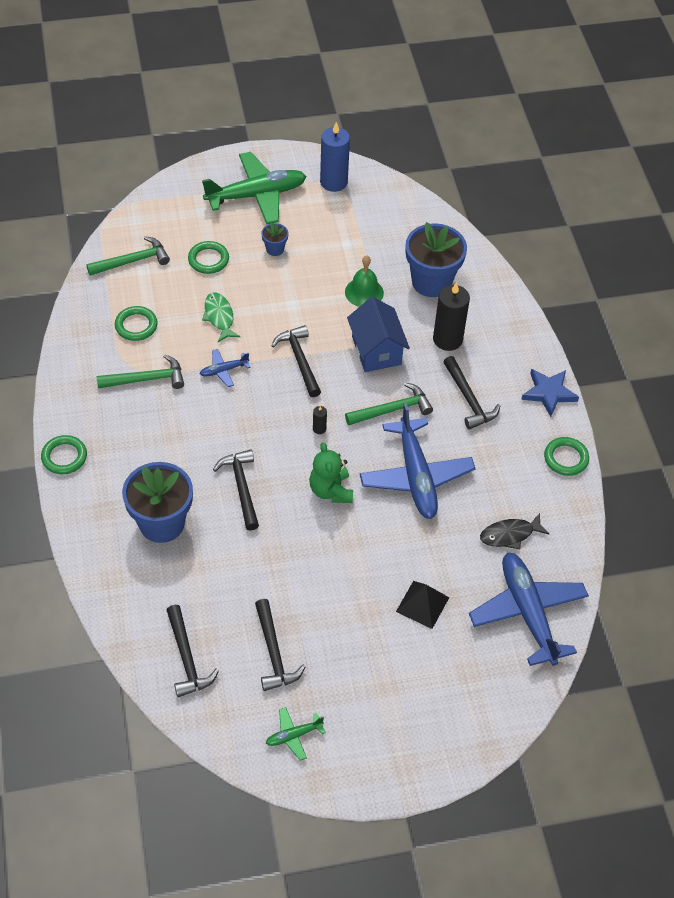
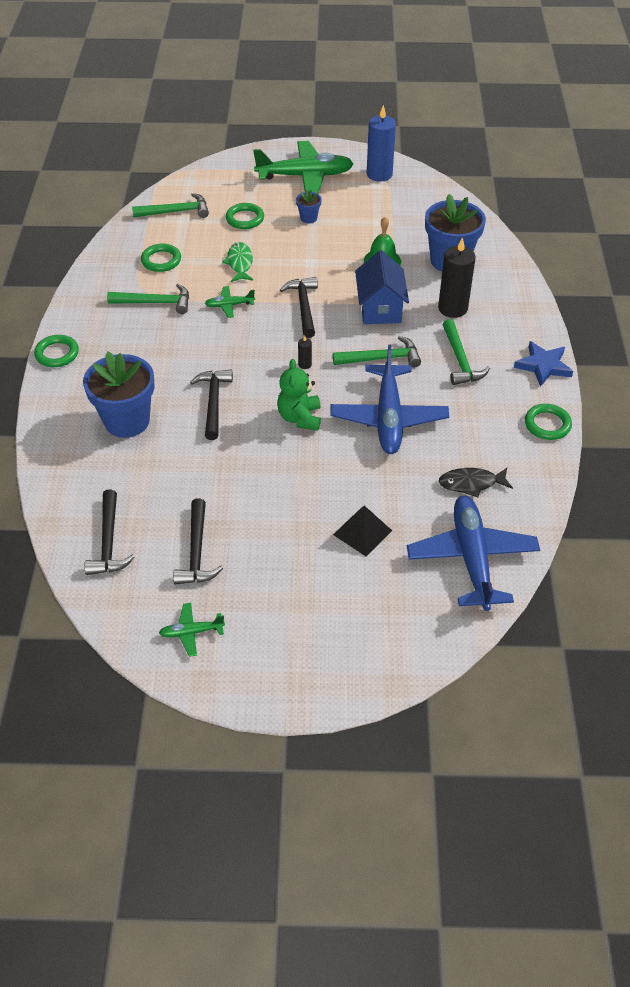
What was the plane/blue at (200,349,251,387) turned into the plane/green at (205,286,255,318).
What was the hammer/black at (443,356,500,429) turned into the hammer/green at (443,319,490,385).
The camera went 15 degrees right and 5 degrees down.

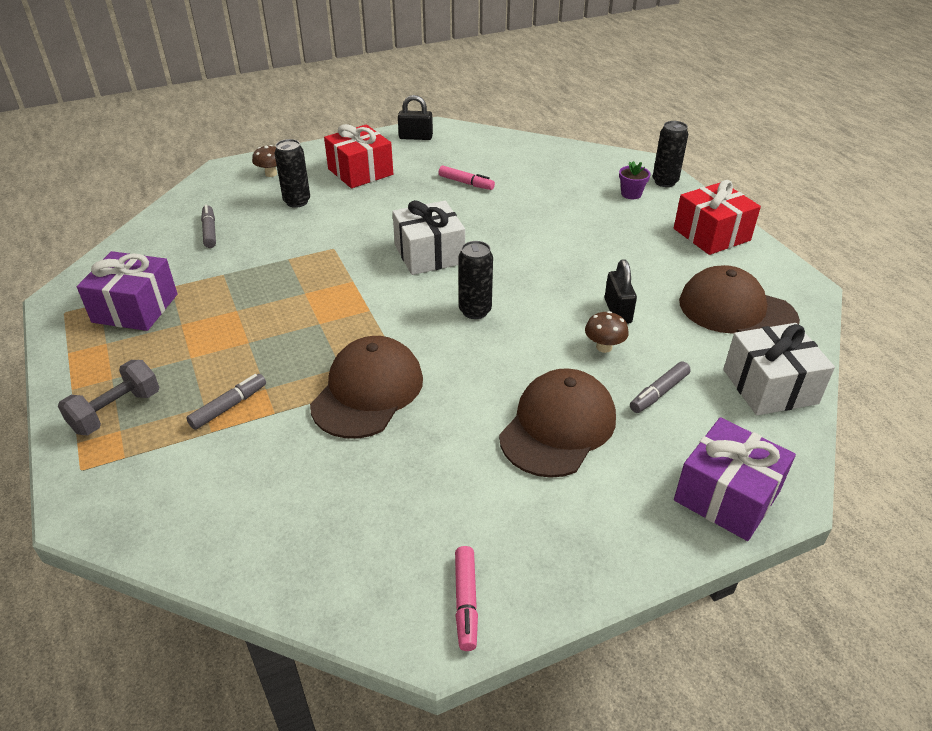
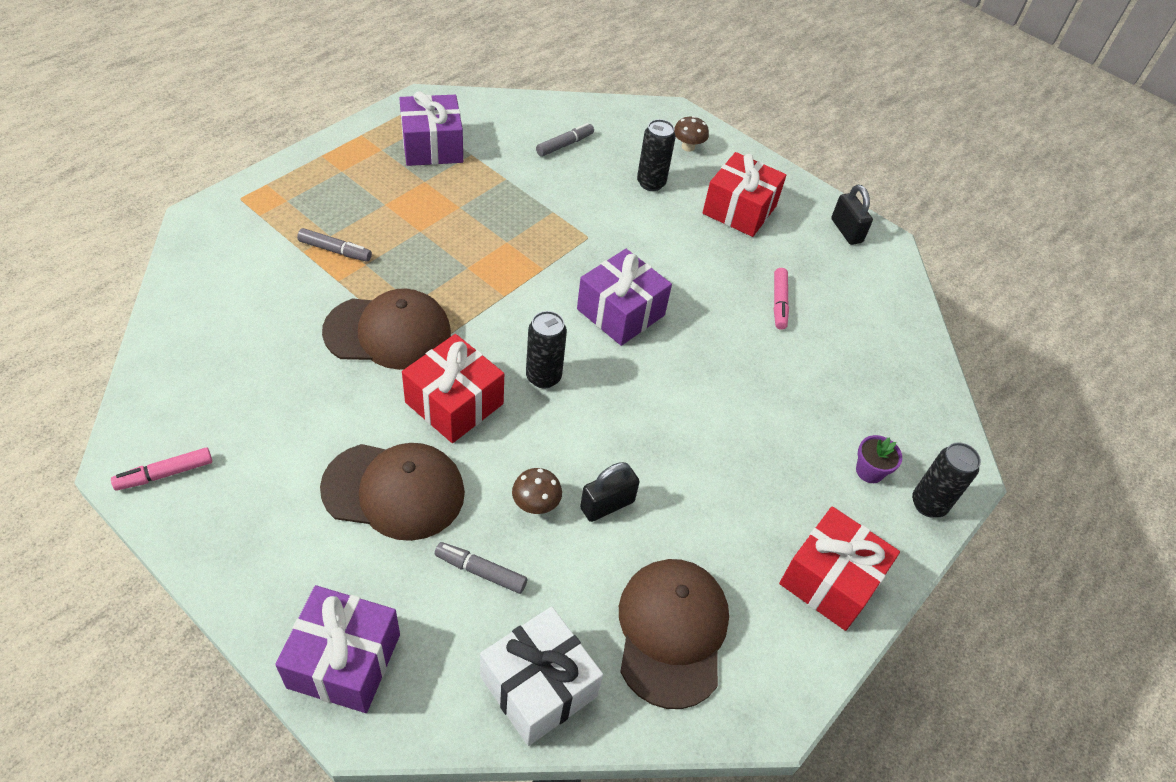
The second view lost the dumbbell/grey at (58,360,159,435).
What was the gift/white at (392,200,465,275) turned into the gift/purple at (577,249,672,346).
The second view gained the gift/red at (402,334,504,443).
The camera went 60 degrees right and 10 degrees up.

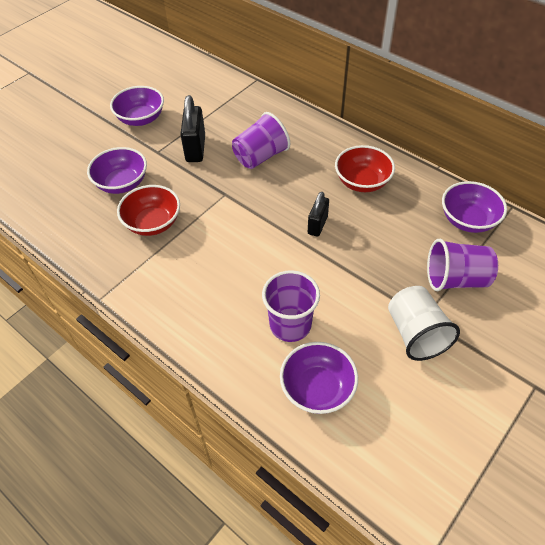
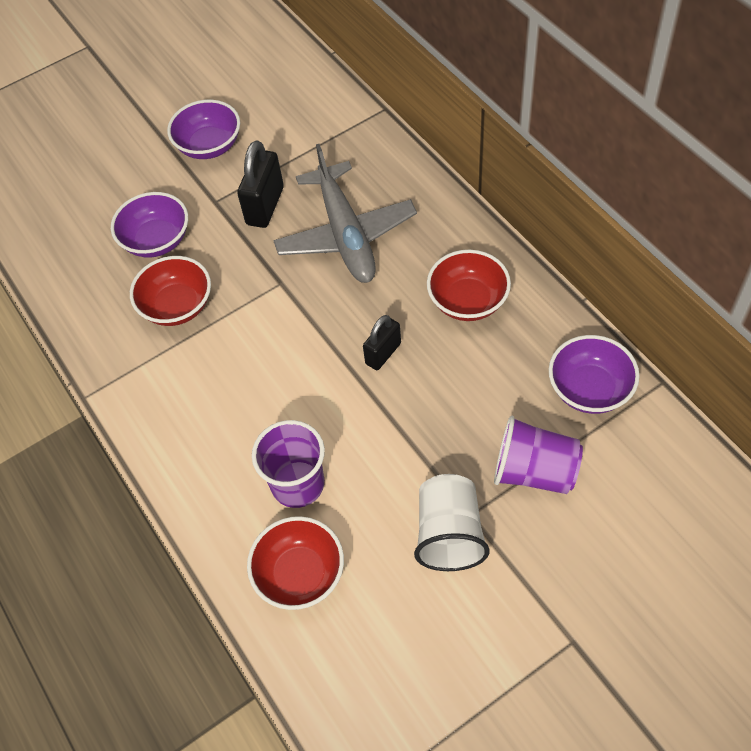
Where the cup/purple stood at (232,112,290,169), the plane/grey came to stand at (273,144,417,283).
What was the bowl/purple at (280,342,358,414) turned into the bowl/red at (247,516,344,610).
The camera went 20 degrees right and 5 degrees up.

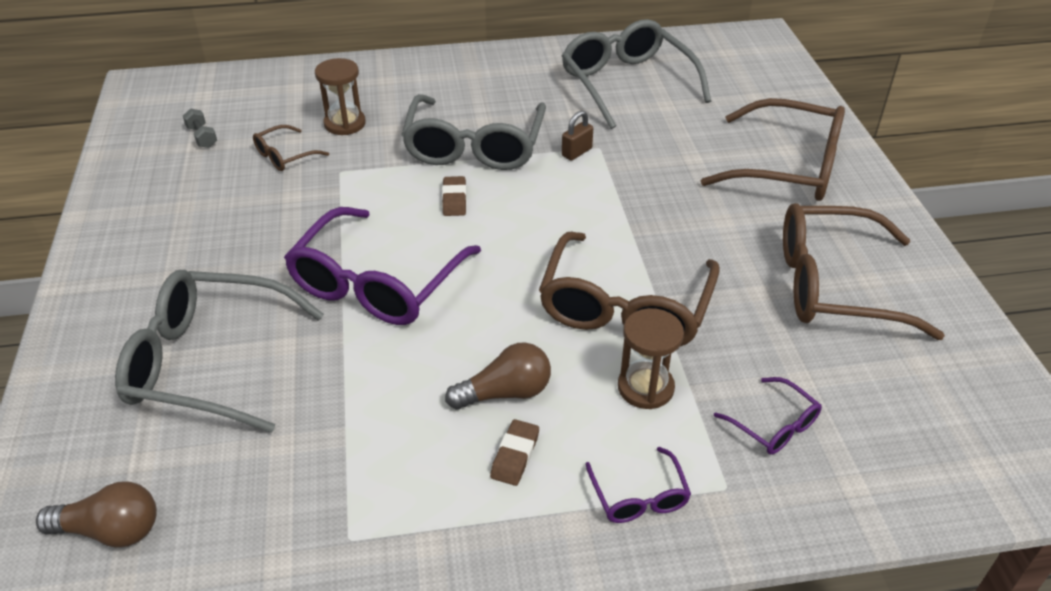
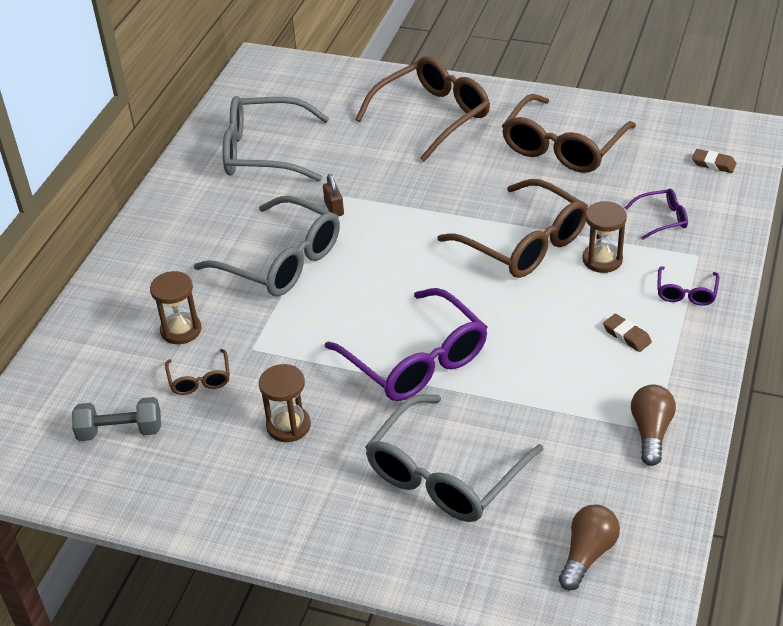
The size of the dumbbell/grey at (183,108,217,148) changed by a factor of 1.65.
The eraser/brown ended up elsewhere, having gone from (442,176,467,216) to (692,149,736,173).
The light bulb/brown ended up elsewhere, having gone from (445,342,551,410) to (631,384,676,466).
The glasses/purple at (585,447,691,523) ended up facing another way, 90 degrees clockwise from before.
The second view gained the hourglass/brown at (259,364,311,442).
The camera went 60 degrees left and 0 degrees up.

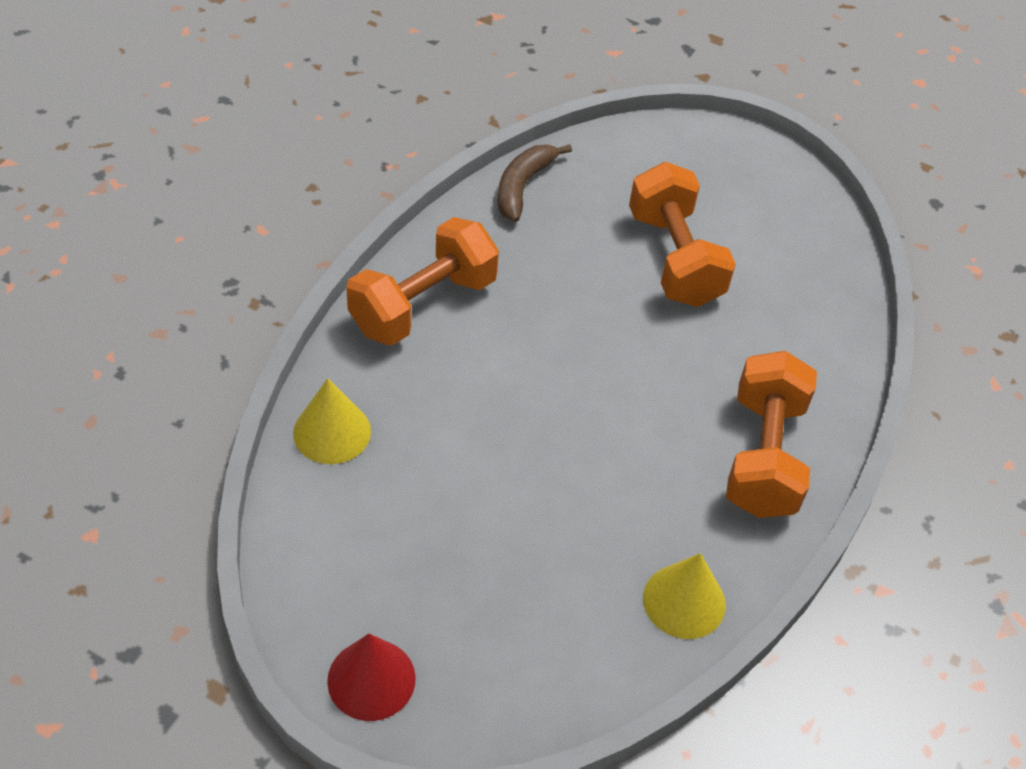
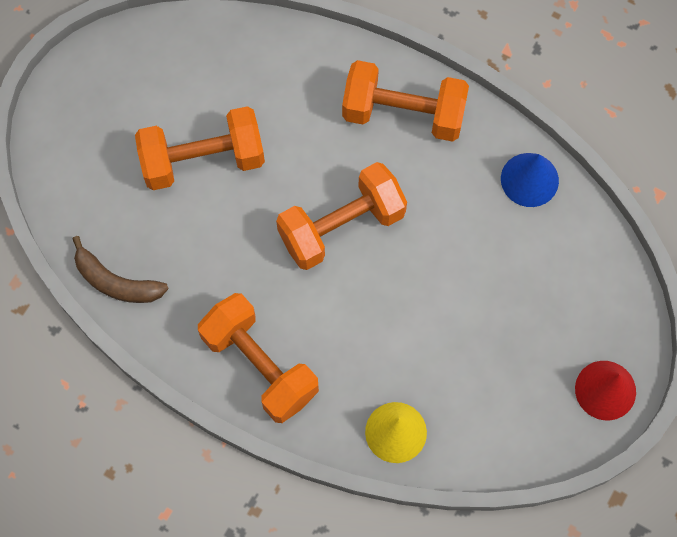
What was the cone/yellow at (643,553,726,639) turned into the cone/blue at (501,153,559,207).
The second view gained the dumbbell/orange at (276,162,407,270).
The camera went 85 degrees left and 20 degrees up.

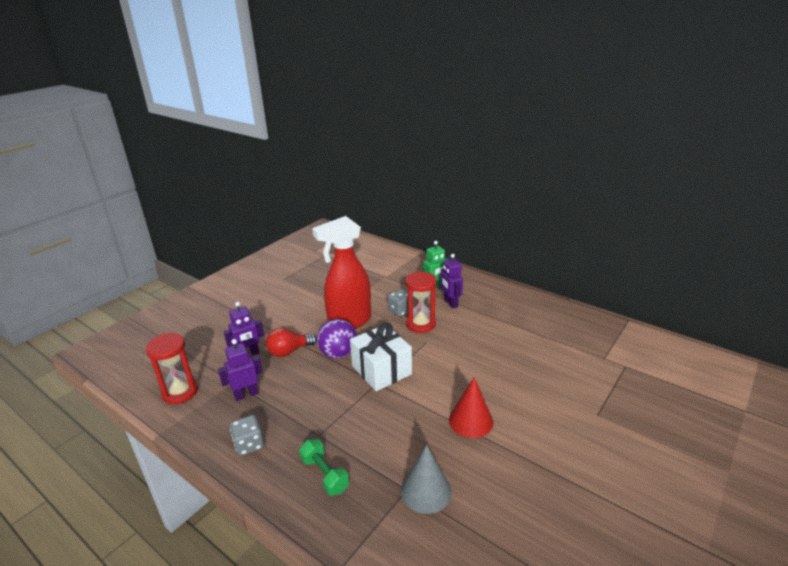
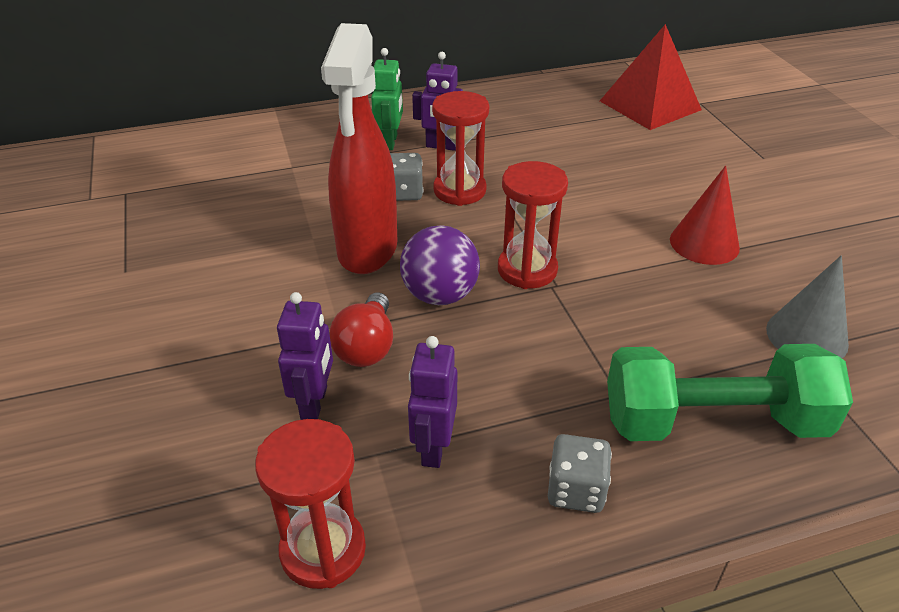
The size of the dumbbell/green at (299,439,349,496) changed by a factor of 1.94.
Where the gift/white stood at (350,323,412,391), the hourglass/red came to stand at (498,161,568,289).
The second view gained the pyramid/red at (600,24,702,130).
The camera went 55 degrees left and 10 degrees up.

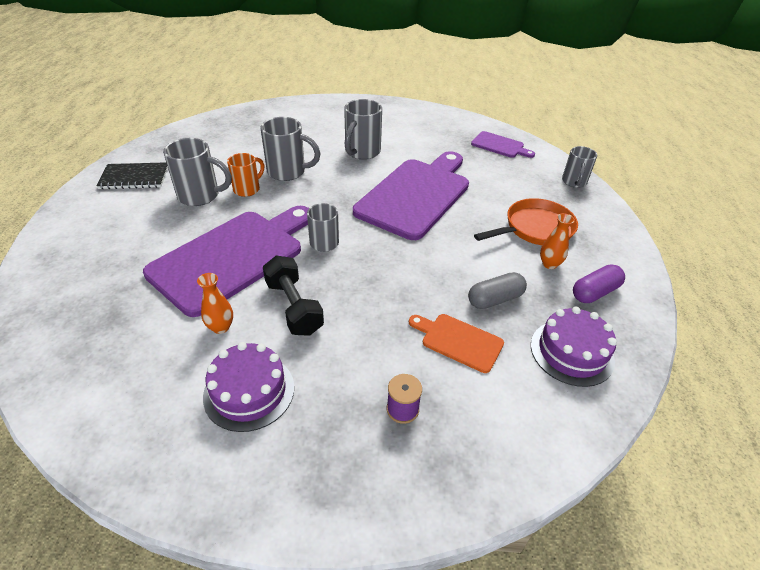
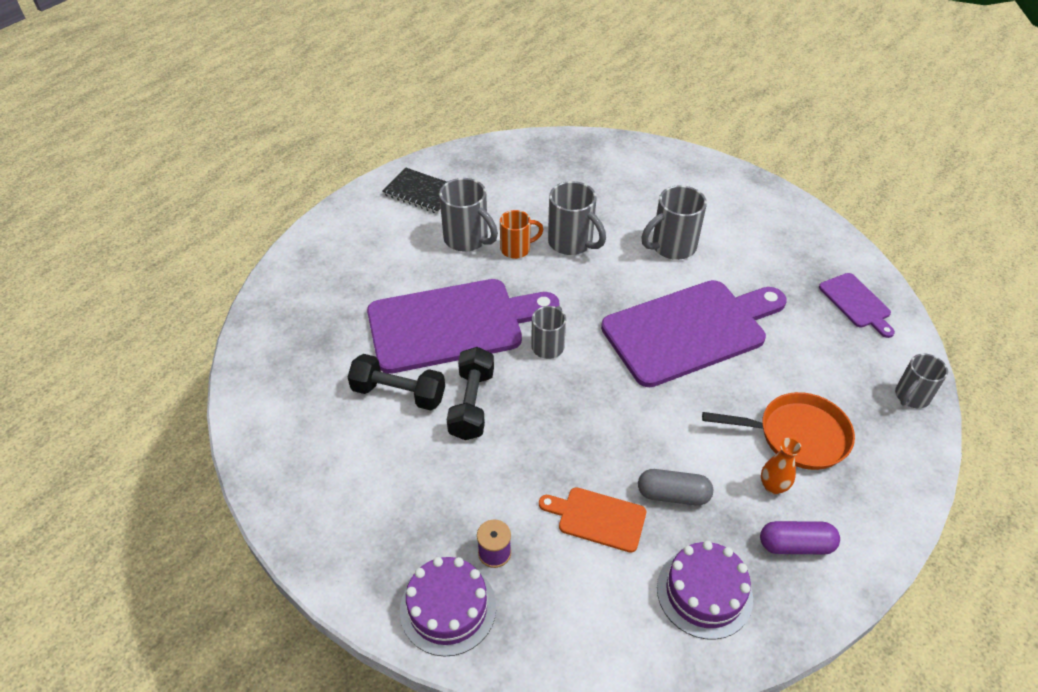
Where the vase/orange stood at (197,273,233,334), the dumbbell/black came to stand at (348,354,445,410).
The cake/purple ended up elsewhere, having gone from (203,342,294,432) to (400,557,496,657).
The cutting board/orange at (409,314,504,373) ended up facing another way, 45 degrees counterclockwise from before.
The camera went 35 degrees right and 5 degrees up.

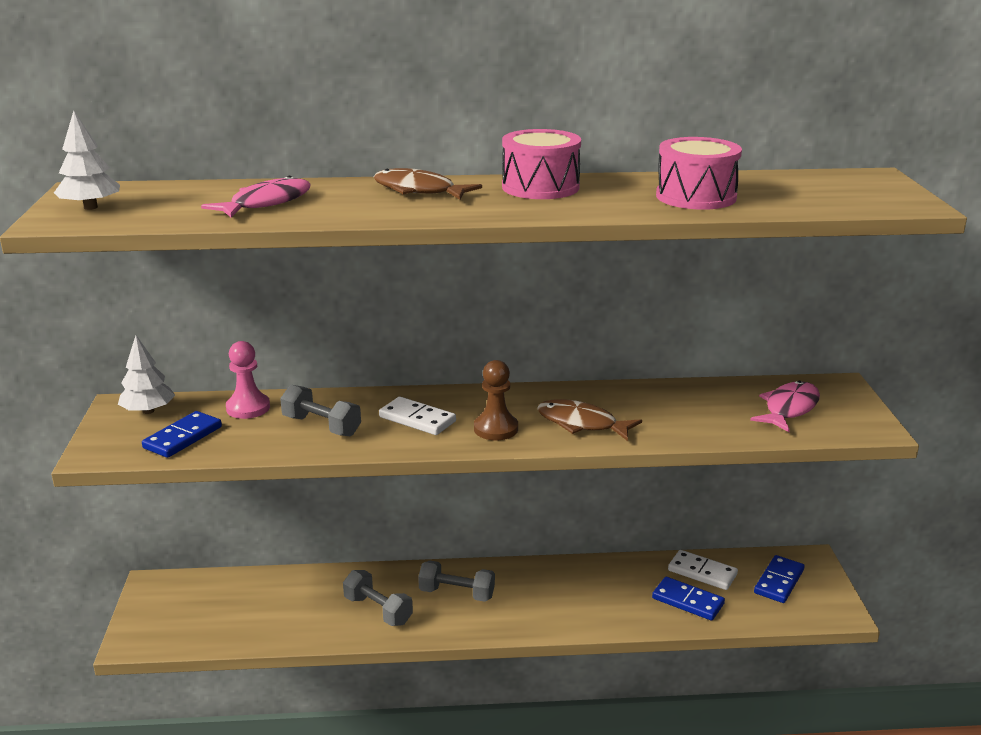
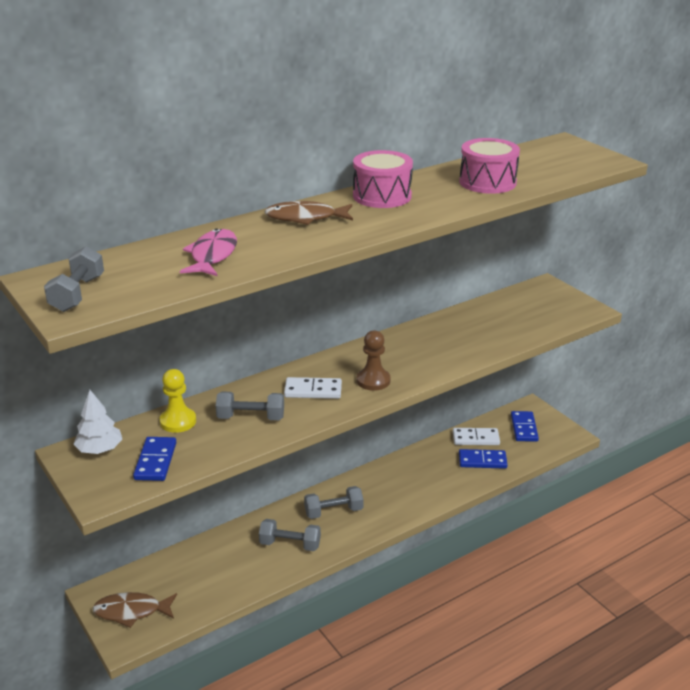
Where the tree/white stood at (54,111,120,210), the dumbbell/grey came to stand at (44,246,104,312).
What was the pawn/pink at (226,341,270,419) turned into the pawn/yellow at (159,369,196,433).
The fish/brown ended up elsewhere, having gone from (537,399,642,441) to (93,592,177,628).
The second view lost the fish/pink at (750,381,820,432).
The camera went 30 degrees left and 5 degrees up.

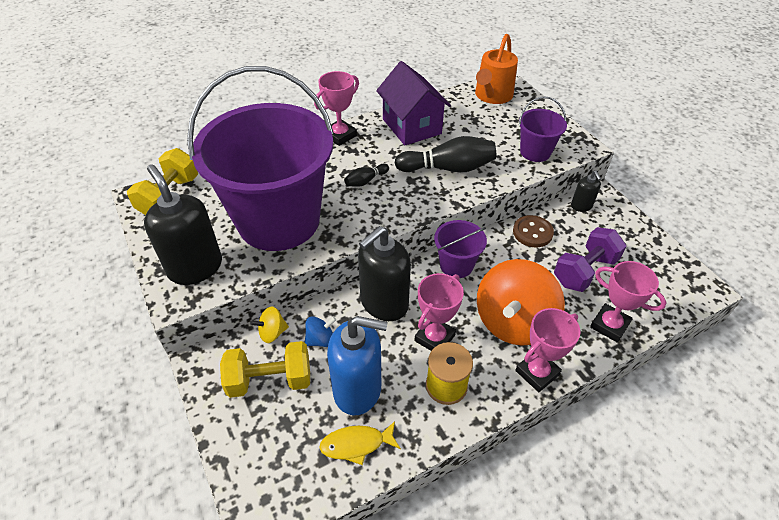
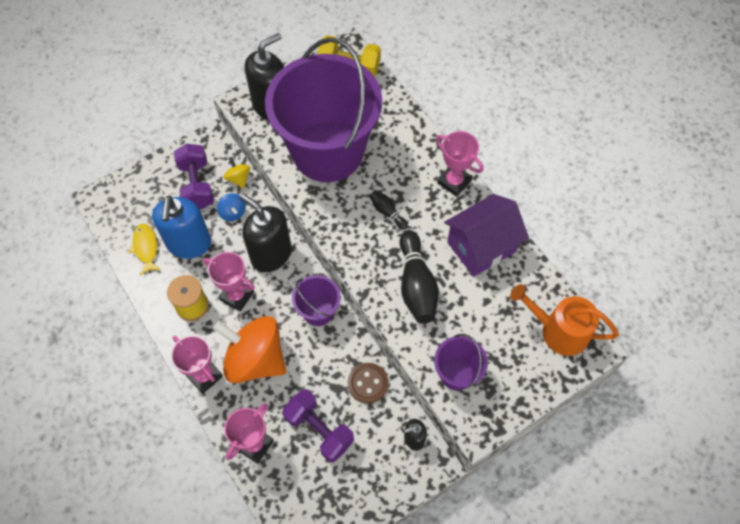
What was the dumbbell/yellow at (220,341,310,398) turned into the dumbbell/purple at (174,144,214,210).
The camera went 85 degrees right and 15 degrees up.

